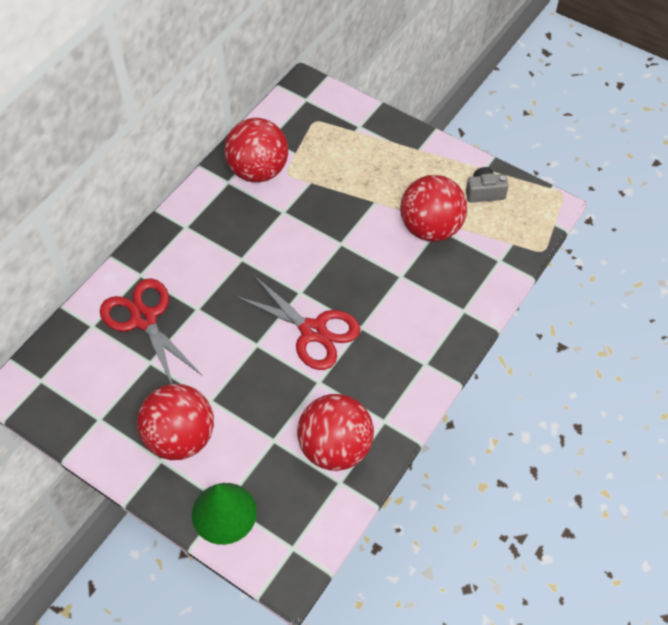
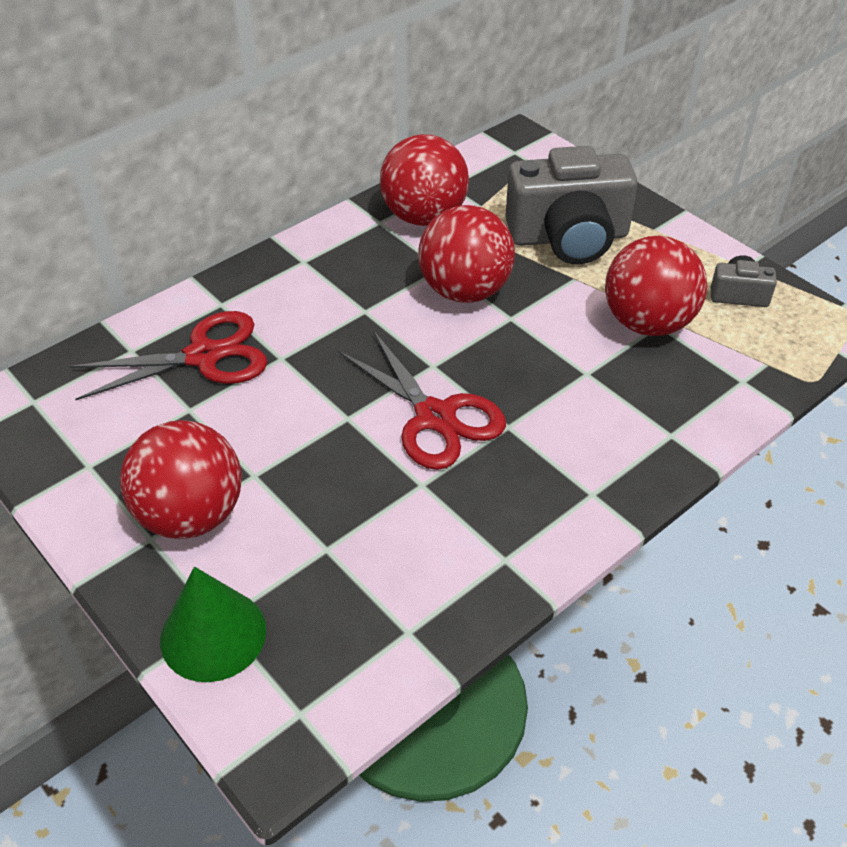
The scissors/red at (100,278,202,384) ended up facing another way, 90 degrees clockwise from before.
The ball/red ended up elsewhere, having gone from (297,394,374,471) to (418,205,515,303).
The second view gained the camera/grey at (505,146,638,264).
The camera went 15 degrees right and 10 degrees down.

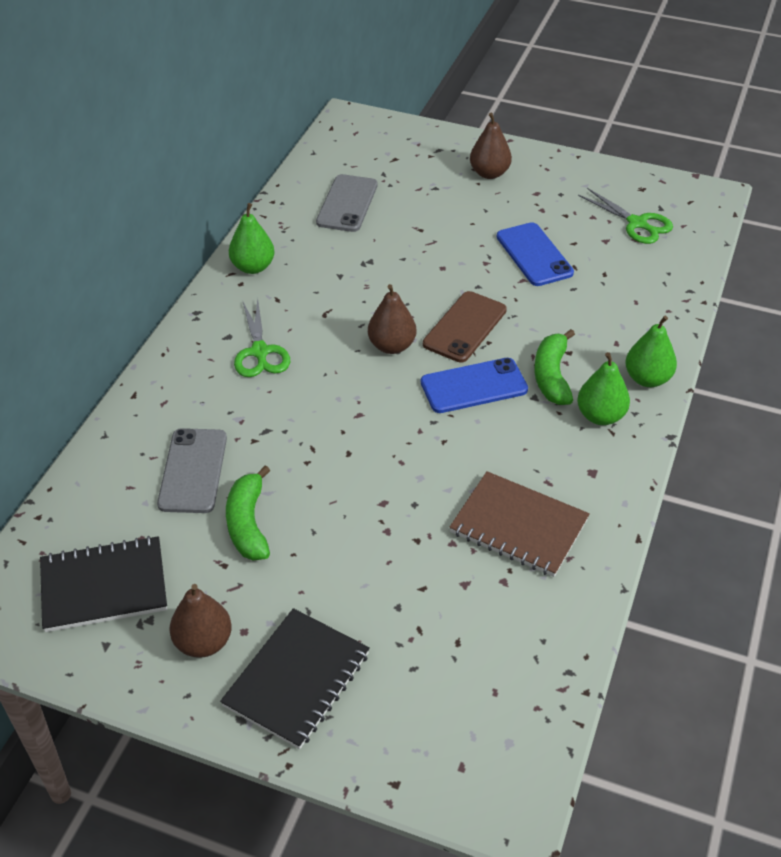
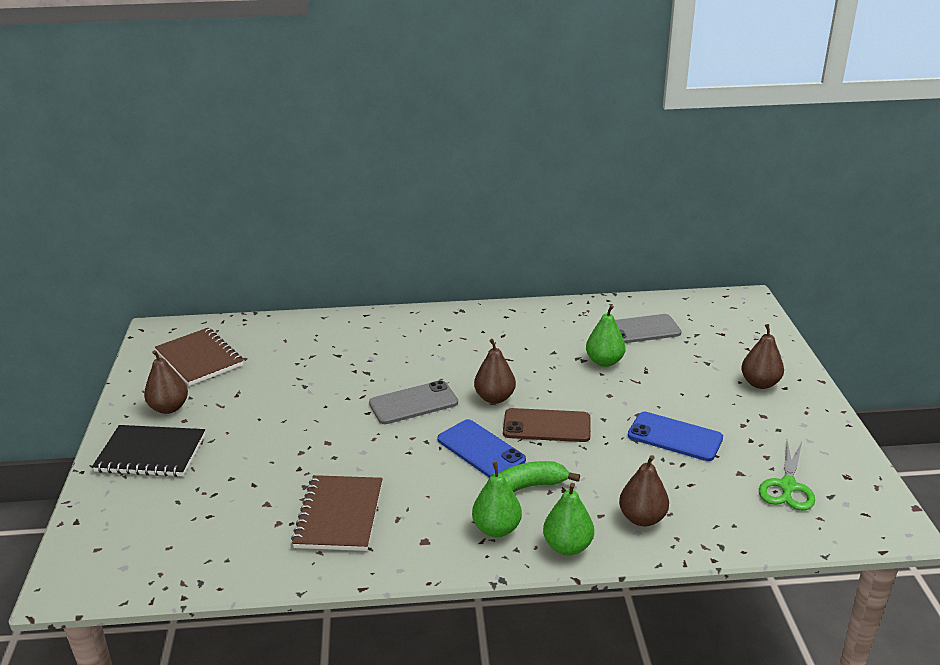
What was the notebook/black at (40,536,167,632) turned into the notebook/brown at (155,328,243,386).
The phone/grey ended up elsewhere, having gone from (157,428,227,513) to (369,380,458,424).
The second view lost the banana/green at (226,466,270,561).
The pear/green ended up elsewhere, having gone from (229,203,275,274) to (586,305,626,367).
The second view lost the scissors/green at (234,298,290,377).
The phone/blue at (497,222,574,286) ended up facing another way, 75 degrees clockwise from before.
The second view gained the pear/brown at (619,455,669,527).
The camera went 65 degrees right and 15 degrees down.

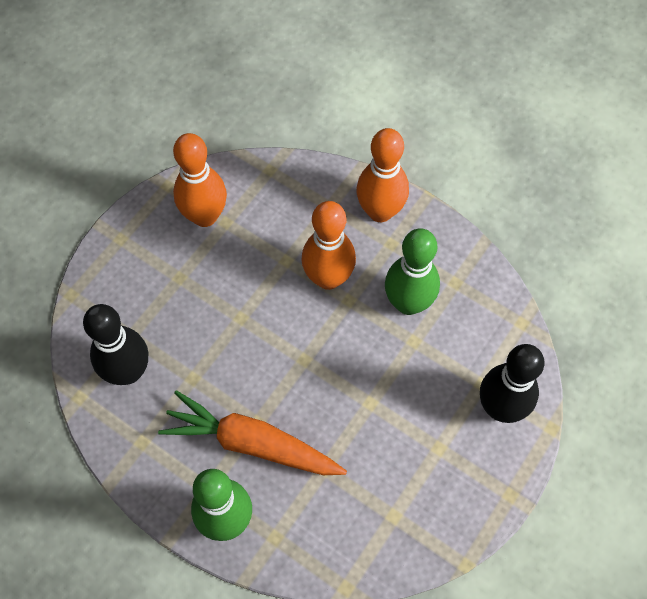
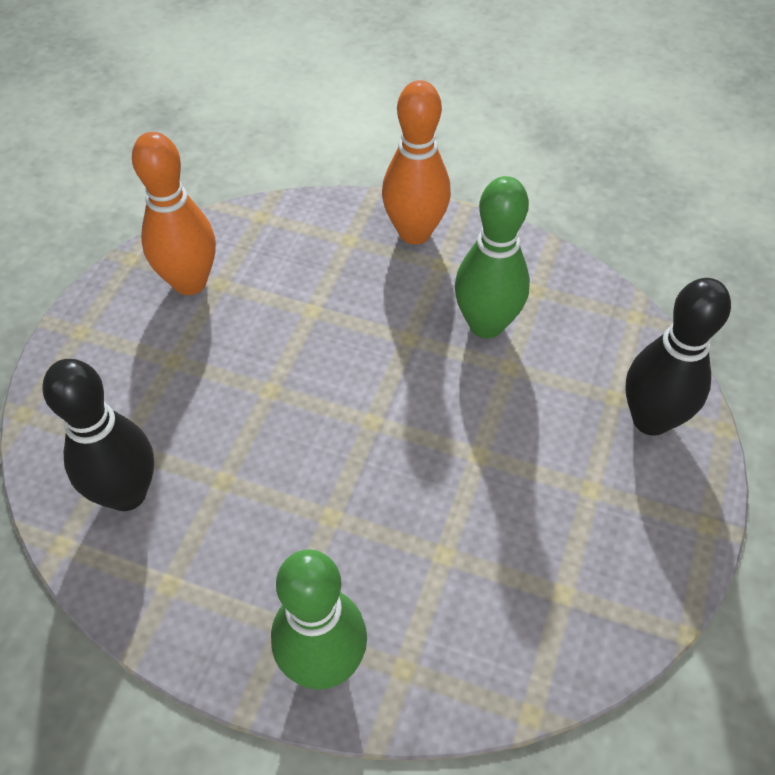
The second view lost the carrot/orange at (158,390,347,475).
The second view lost the bowling pin/orange at (301,201,356,290).
The camera went 15 degrees left and 10 degrees down.

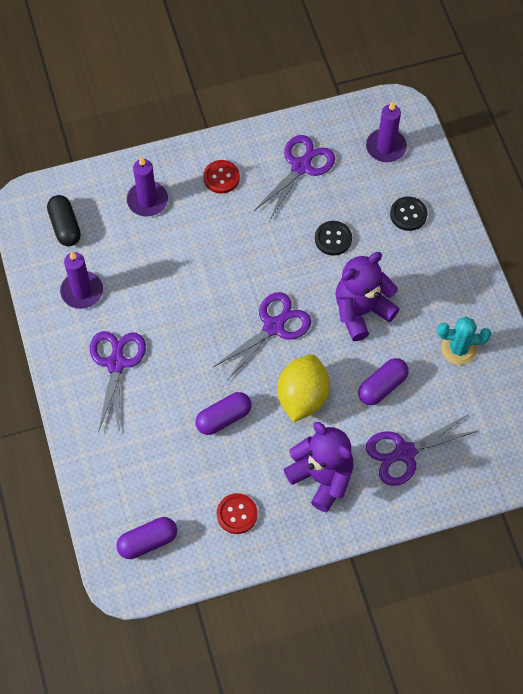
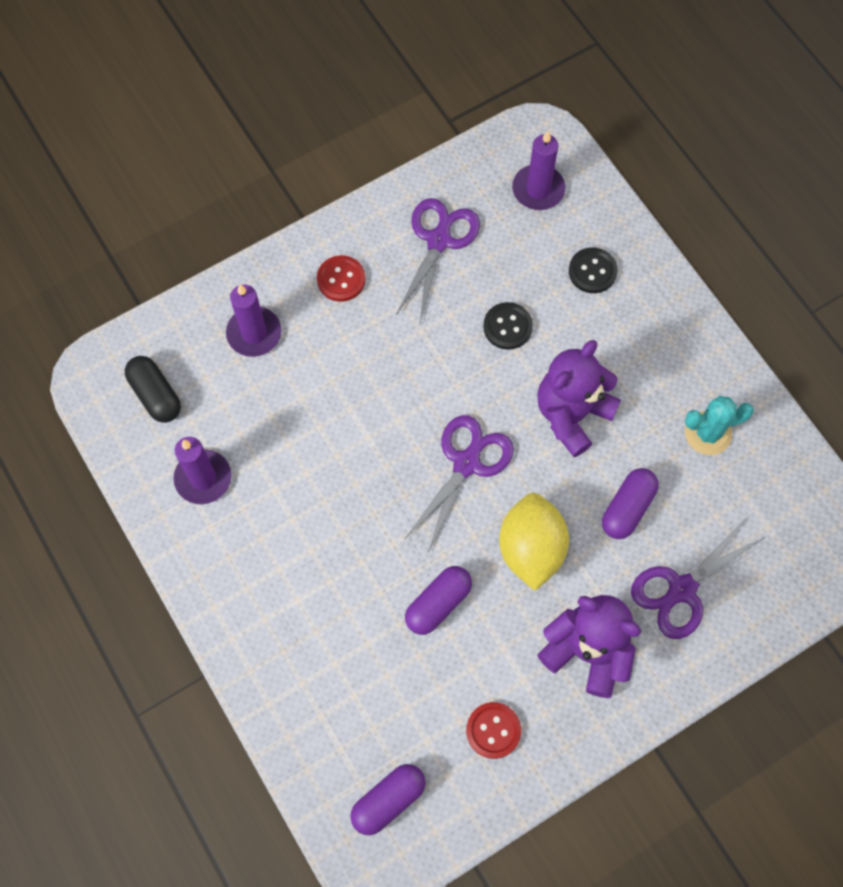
The second view lost the scissors/purple at (90,331,146,433).
The camera went 15 degrees left and 5 degrees up.

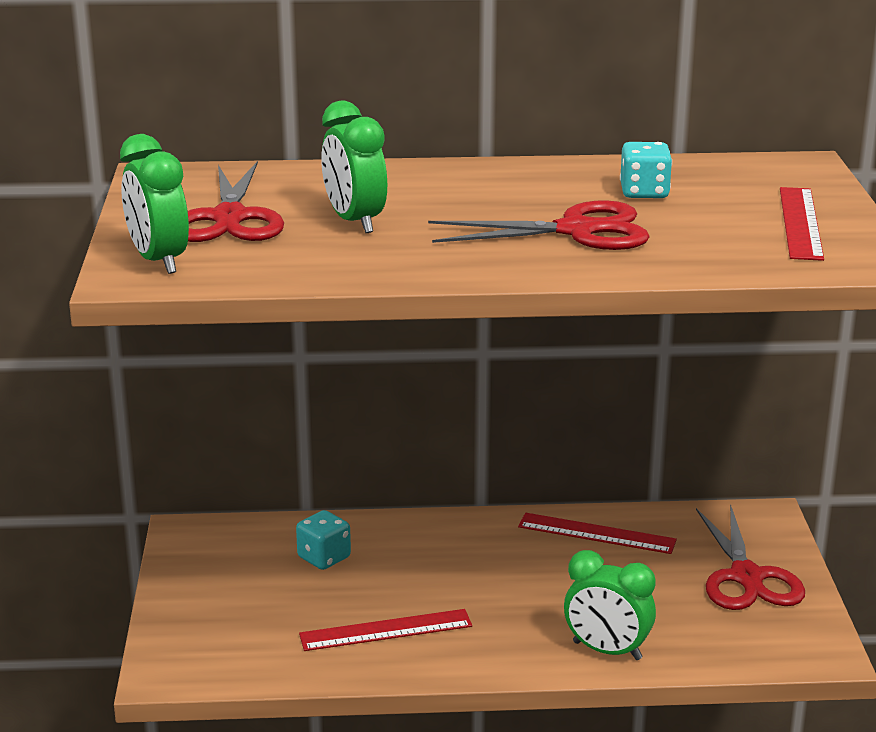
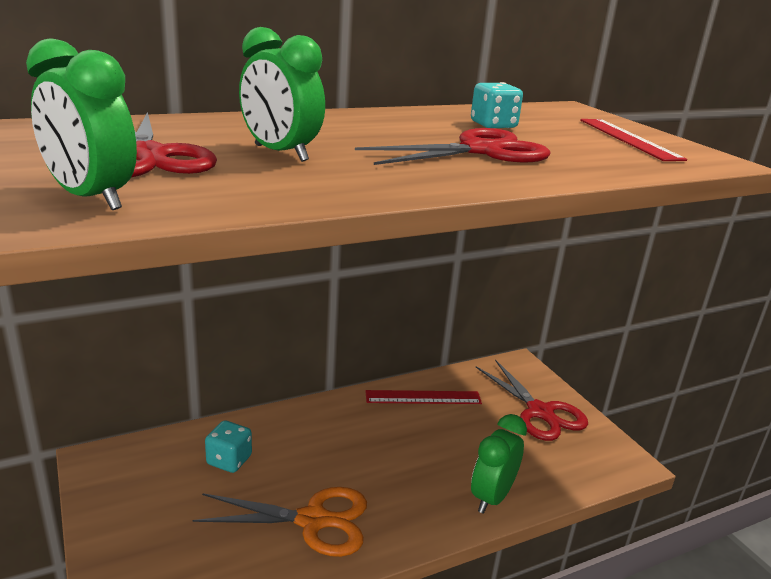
Where the ruler/red stood at (299,609,472,651), the scissors/orange came to stand at (192,487,367,557).
The clock/green at (564,550,656,660) ended up facing another way, 120 degrees clockwise from before.
The camera went 25 degrees left and 0 degrees up.

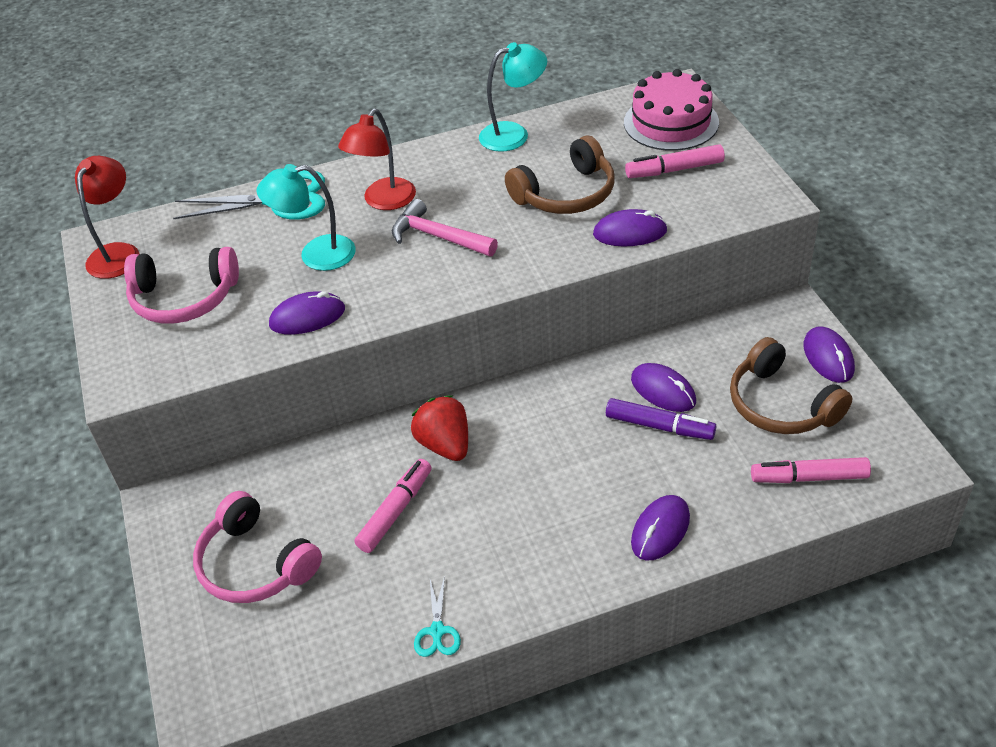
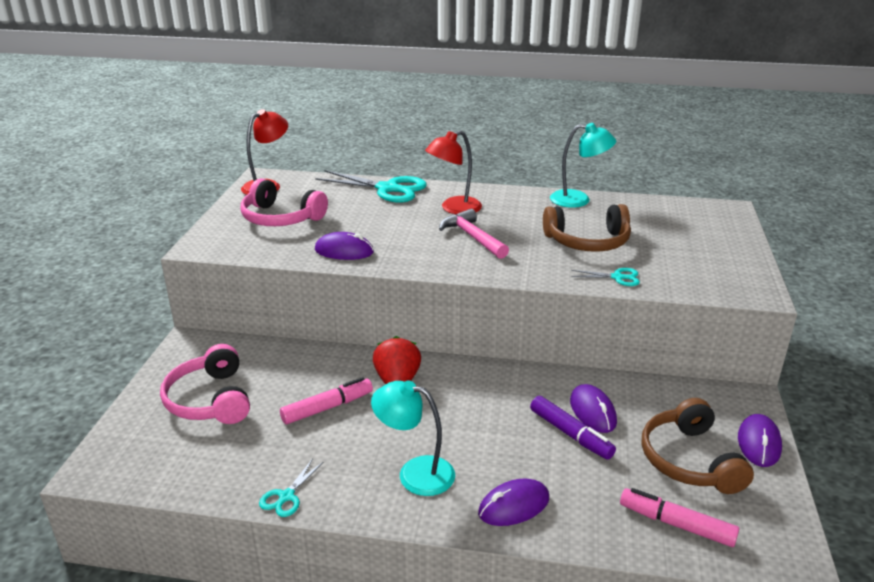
The lamp/turquoise ended up elsewhere, having gone from (257,164,356,271) to (371,380,455,496).
Where the mouse/purple stood at (593,209,668,247), the scissors/turquoise came to stand at (571,268,640,286).
The second view lost the cake/pink at (624,69,719,151).
The second view lost the marker/pink at (625,144,725,178).
The camera went 25 degrees right and 15 degrees down.

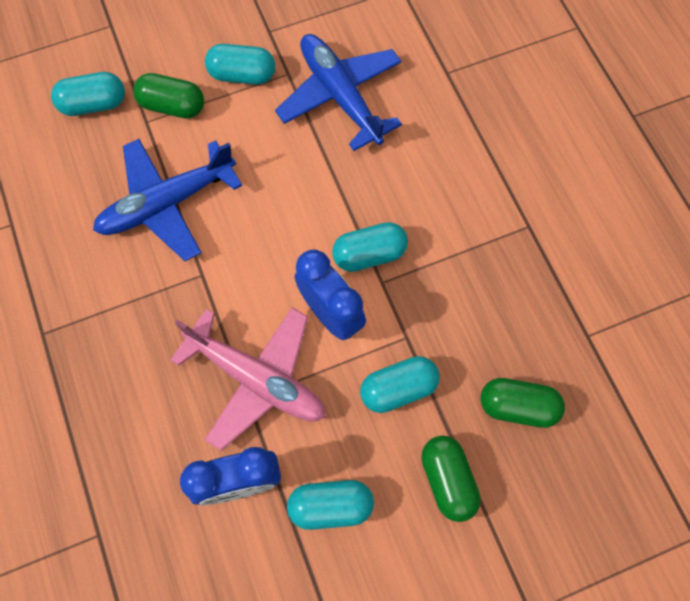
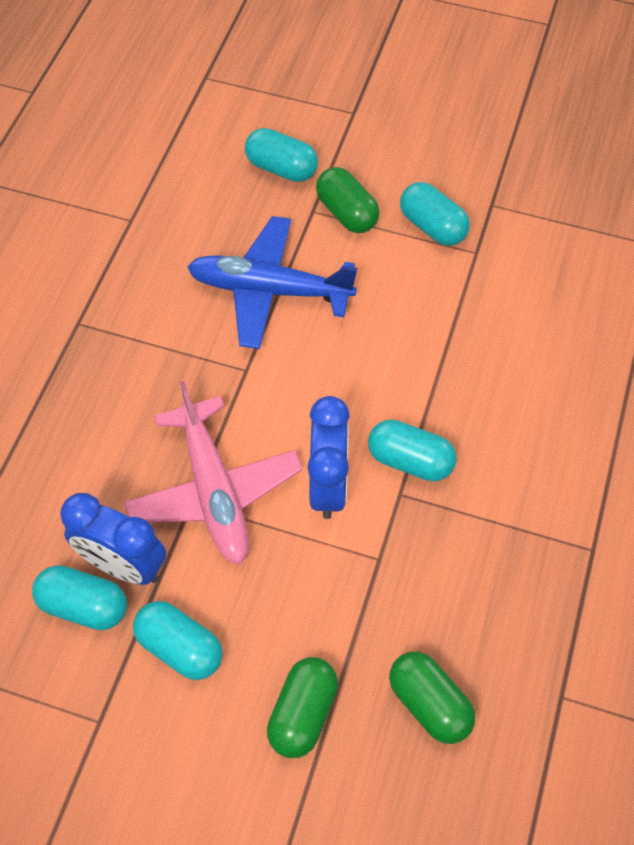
The second view lost the plane/blue at (275,34,402,151).
The capsule/turquoise ended up elsewhere, having gone from (360,356,440,413) to (32,565,127,630).
The camera went 40 degrees right and 10 degrees down.

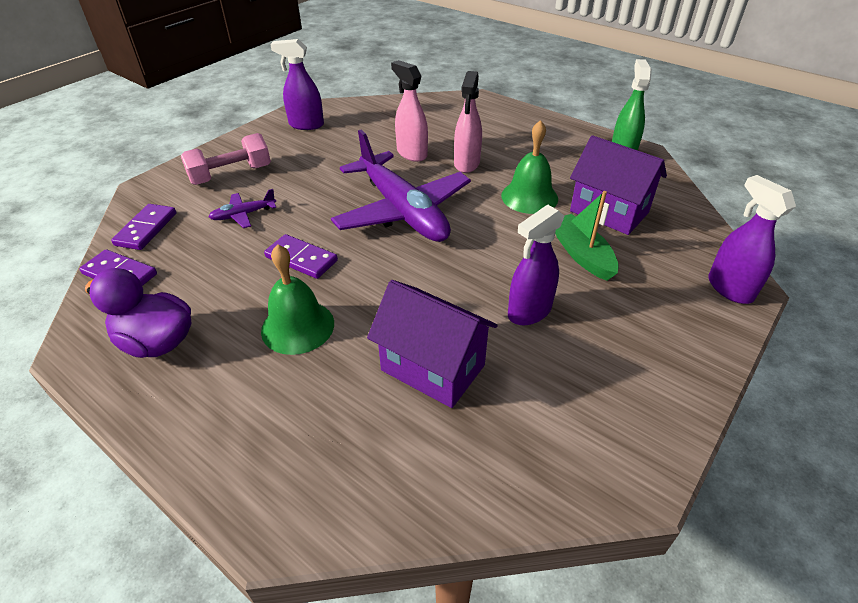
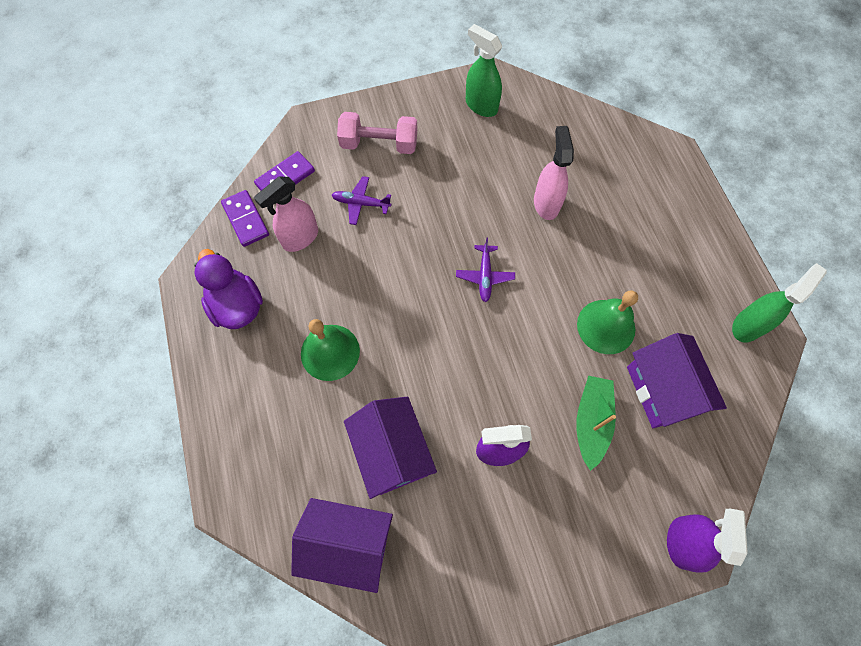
The second view lost the domino/purple at (264,234,338,279).
What was the spray bottle/purple at (270,39,324,130) turned into the spray bottle/green at (466,24,502,117).
The size of the plane/purple at (331,130,471,242) changed by a factor of 0.41.
The spray bottle/pink ended up elsewhere, having gone from (454,71,482,173) to (254,177,318,252).
The second view gained the house/purple at (291,498,393,593).
The camera went 35 degrees right and 25 degrees up.

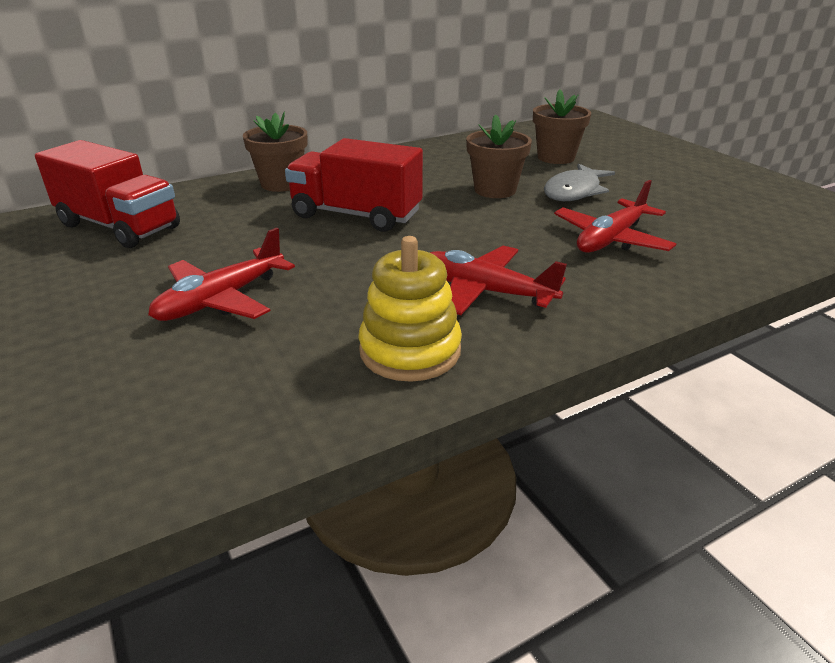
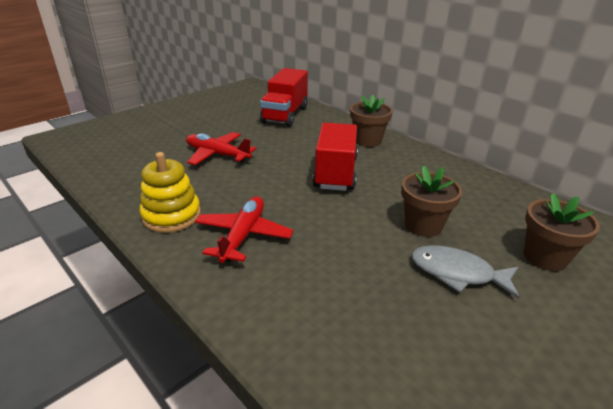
The second view lost the plane/red at (554,180,676,253).
The camera went 75 degrees right and 0 degrees up.

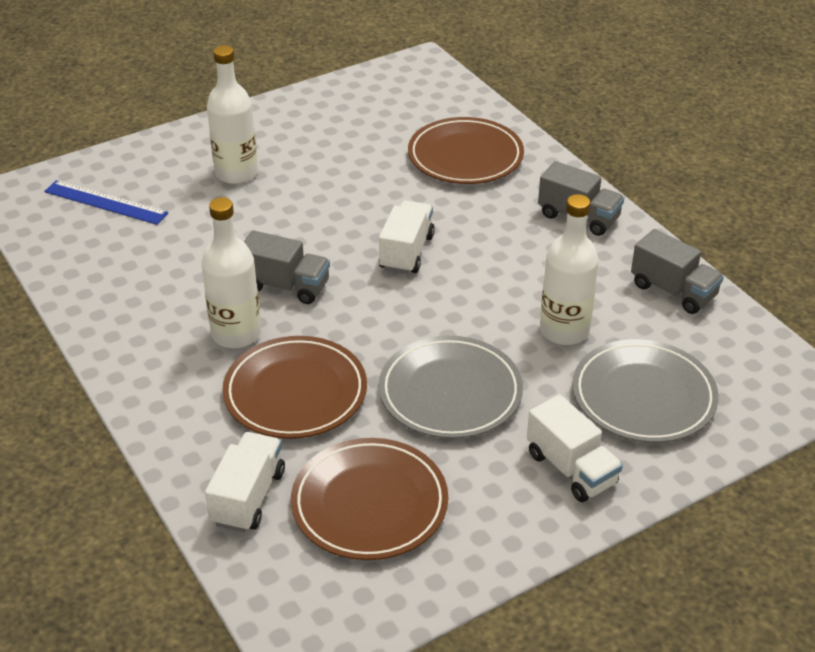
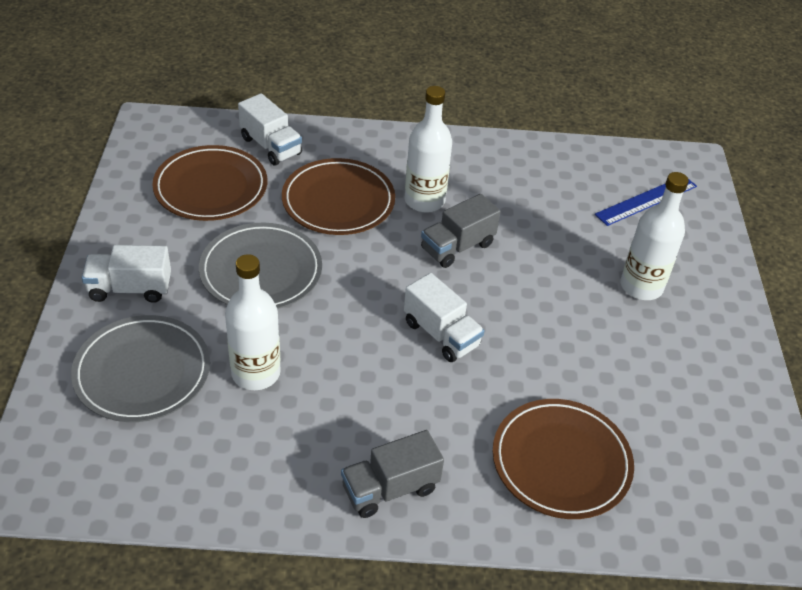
The second view lost the truck/grey at (631,229,724,314).
The camera went 120 degrees right and 5 degrees up.

